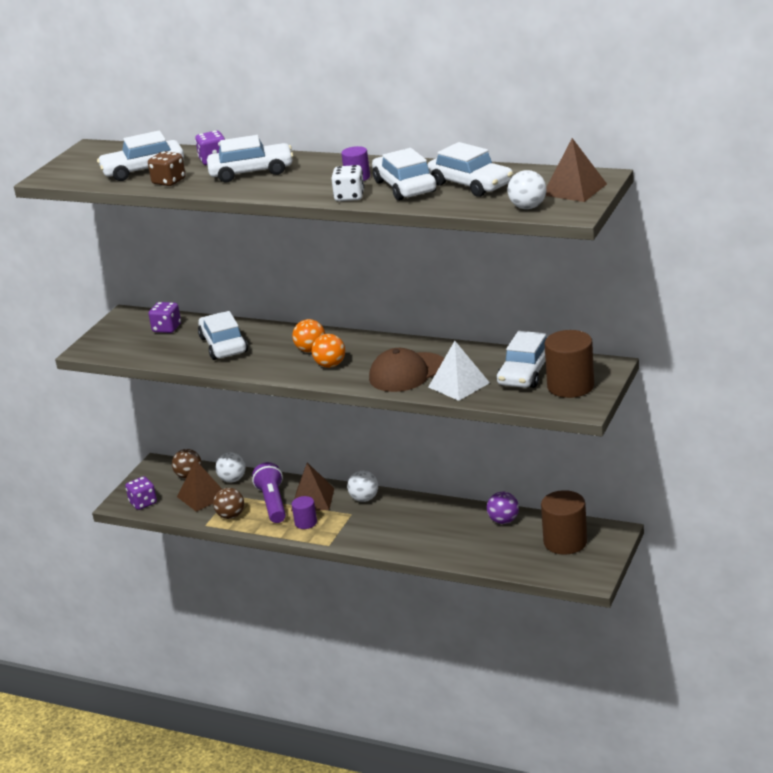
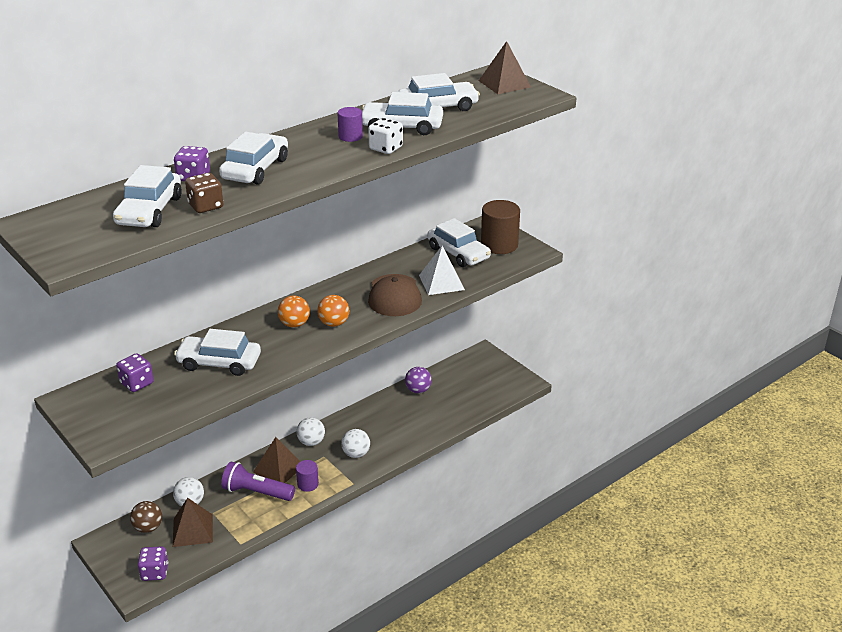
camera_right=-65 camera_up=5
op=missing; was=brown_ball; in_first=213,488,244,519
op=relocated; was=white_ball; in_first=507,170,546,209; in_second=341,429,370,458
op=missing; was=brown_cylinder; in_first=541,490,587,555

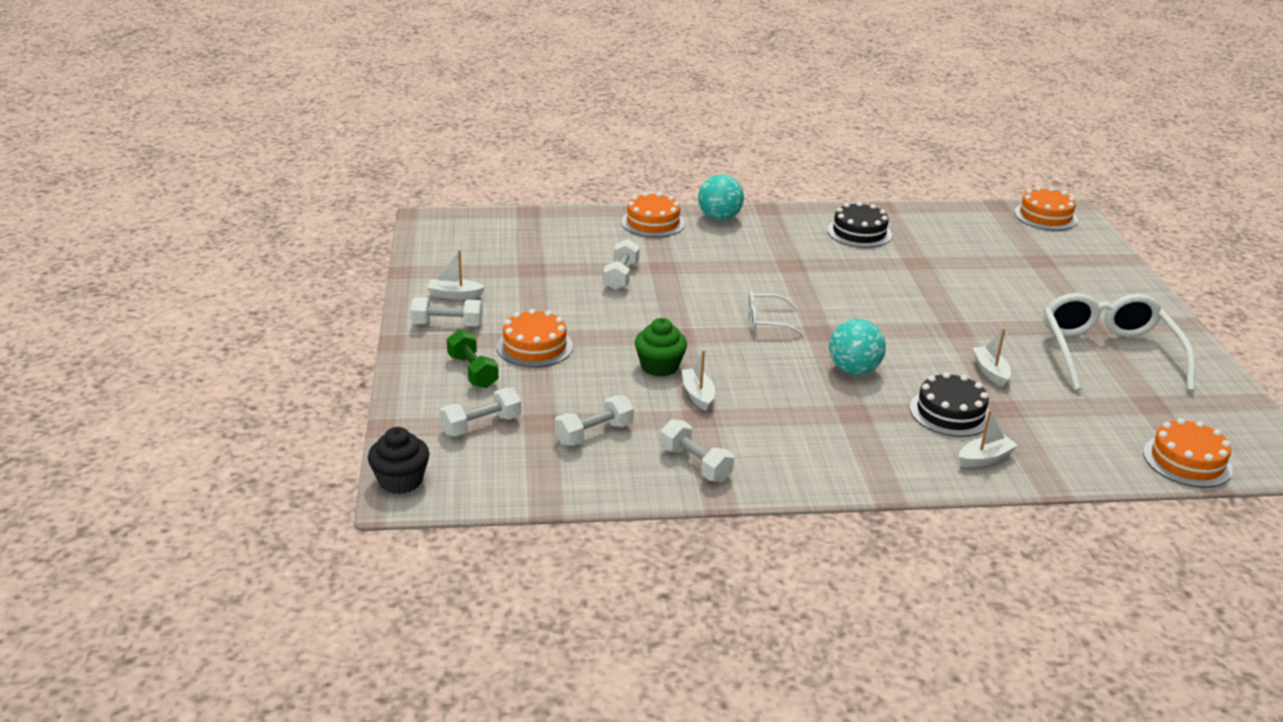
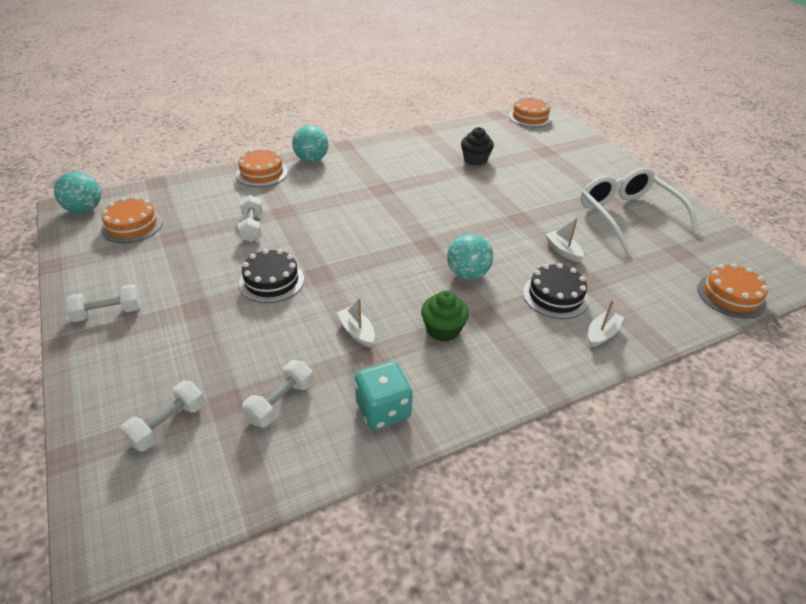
camera_right=-20 camera_up=10
op=relocated; was=black_cupcake; in_first=368,427,429,494; in_second=461,127,494,166
op=missing; was=white_boat; in_first=427,250,485,300
op=missing; was=green_dumbbell; in_first=447,329,499,388
op=relocated; was=orange_cake; in_first=497,309,573,367; in_second=101,196,163,243
op=relocated; was=green_cupcake; in_first=635,318,687,377; in_second=421,290,469,342
op=exchanged; was=white_dumbbell; now=turquoise_dice; in_first=660,419,734,482; in_second=355,361,413,430
op=missing; was=white_glasses; in_first=748,292,803,336
op=relocated; was=black_cake; in_first=827,202,892,248; in_second=239,249,304,303
op=appeared; now=turquoise_ball; in_second=54,172,101,213

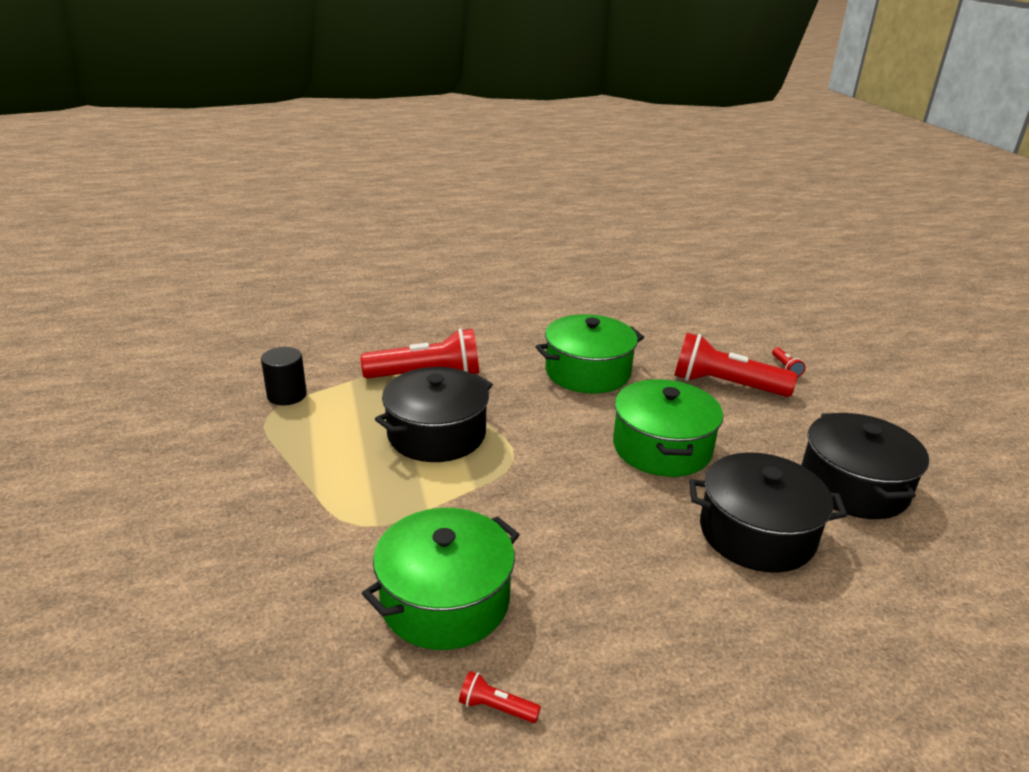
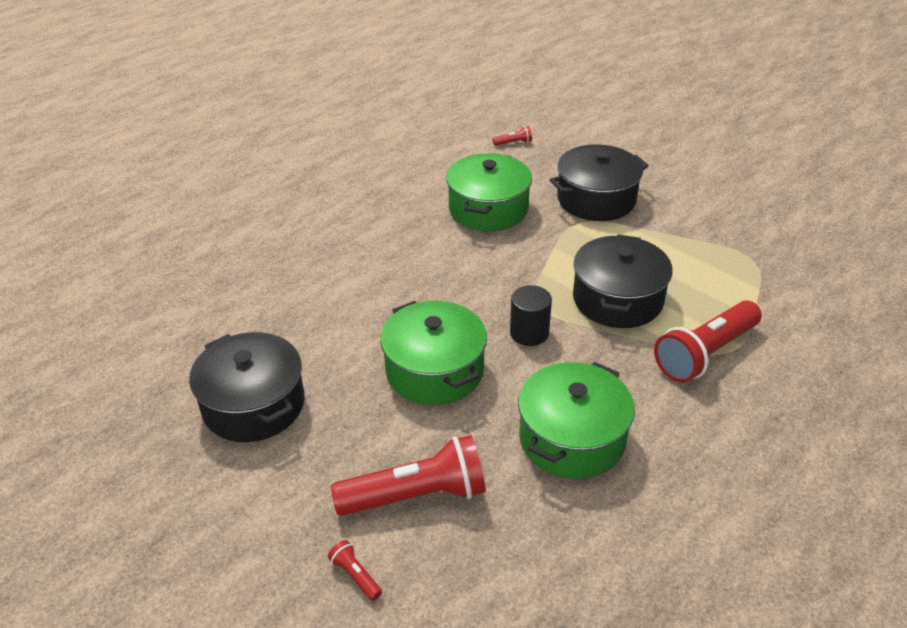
camera_right=150 camera_up=10
op=relocated; was=black_cylinder; in_first=261,347,307,405; in_second=510,285,552,346
op=relocated; was=red_flashlight; in_first=459,671,541,723; in_second=492,126,532,146
op=relocated; was=black_pot; in_first=689,452,847,573; in_second=550,144,649,221

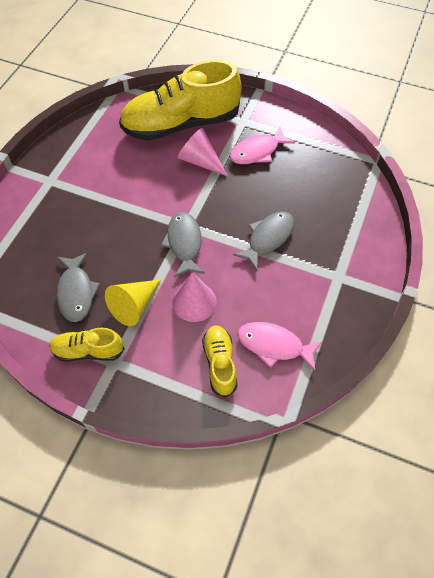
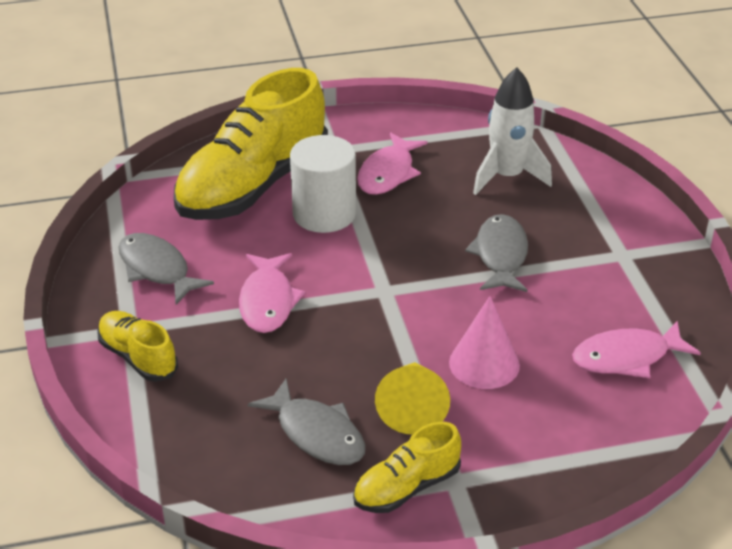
camera_right=-35 camera_up=-20
op=relocated; was=grey_fish; in_first=161,212,205,277; in_second=119,233,214,304
op=exchanged; was=pink_cone; now=white_cylinder; in_first=177,128,227,176; in_second=290,135,356,233
op=relocated; was=yellow_shoe; in_first=202,325,238,397; in_second=97,311,178,382
op=appeared; now=pink_fish; in_second=239,253,305,333
op=appeared; now=white_rocket; in_second=473,67,552,195

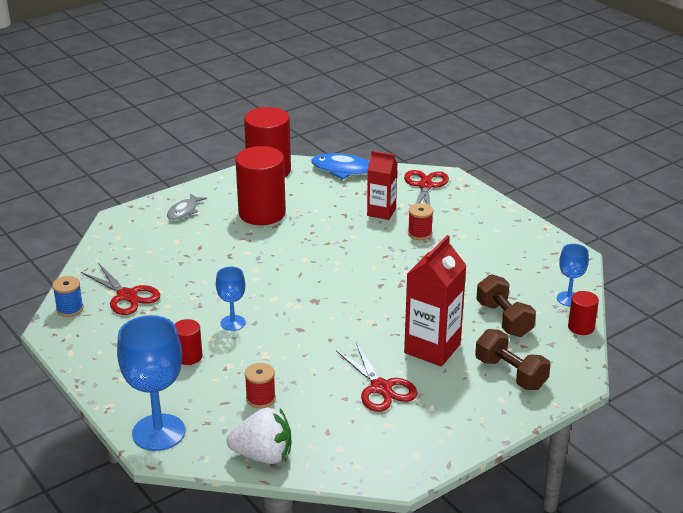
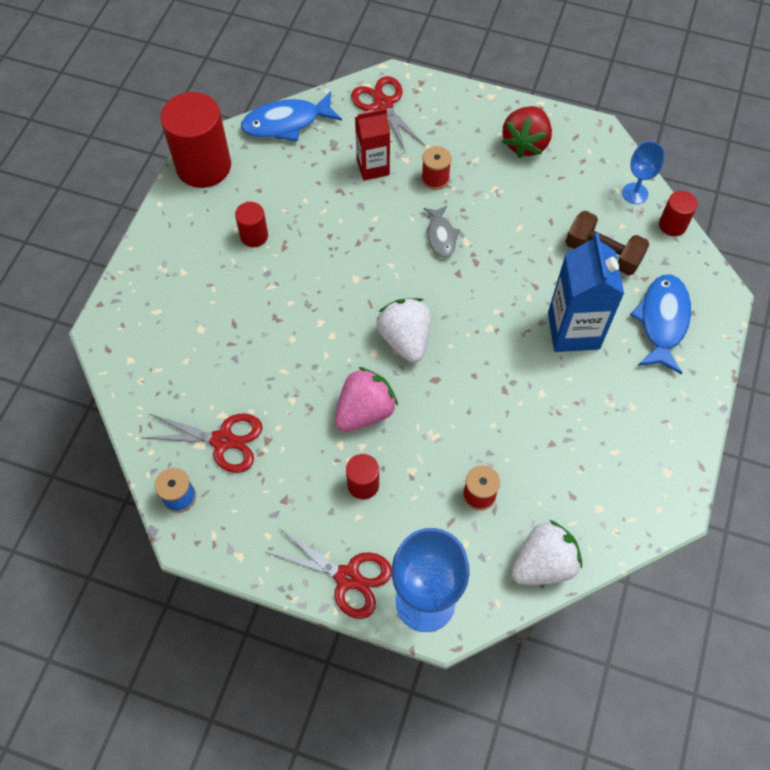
camera_right=-35 camera_up=30
op=relocated; was=grey_fish; in_first=167,193,207,220; in_second=424,205,460,258
op=exchanged; was=blue_goblet; now=pink_strawberry; in_first=216,267,246,331; in_second=335,367,398,432
op=size; was=red_cylinder; in_first=235,146,286,225; in_second=235,202,268,247; ratio=0.49
op=relocated; was=red_scissors; in_first=336,343,418,412; in_second=266,529,392,619
op=colour; was=red_carton; now=blue_carton; in_first=404,235,467,367; in_second=548,233,624,352
op=exchanged; was=brown_dumbbell; now=blue_fish; in_first=475,329,551,390; in_second=630,274,691,374
op=appeared; now=white_strawberry; in_second=376,298,431,363
op=appeared; now=red_strawberry; in_second=502,106,552,158

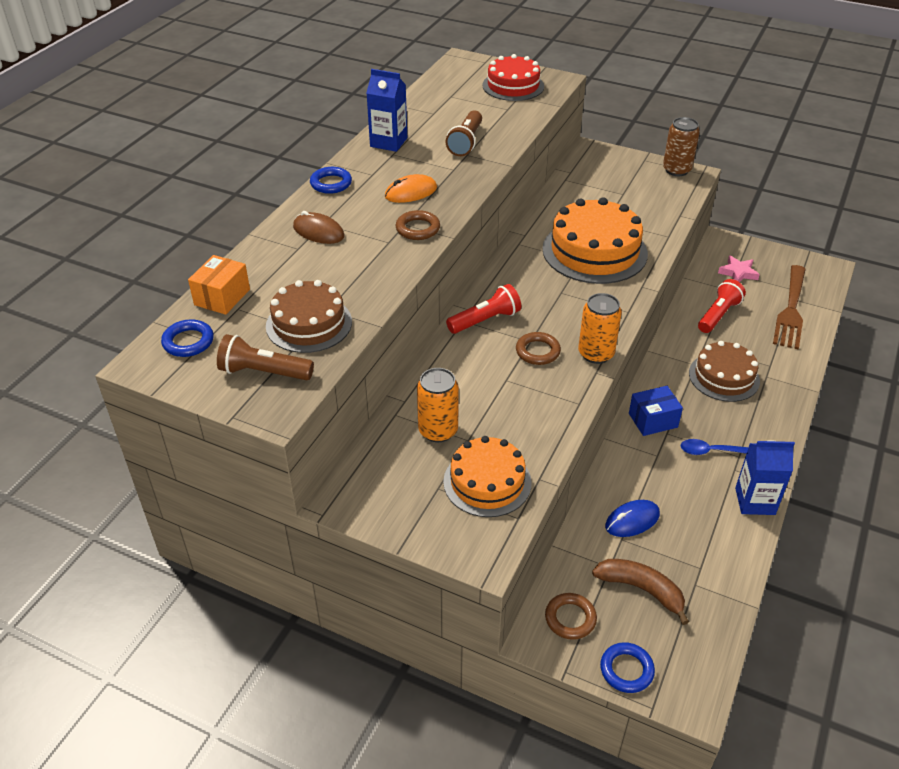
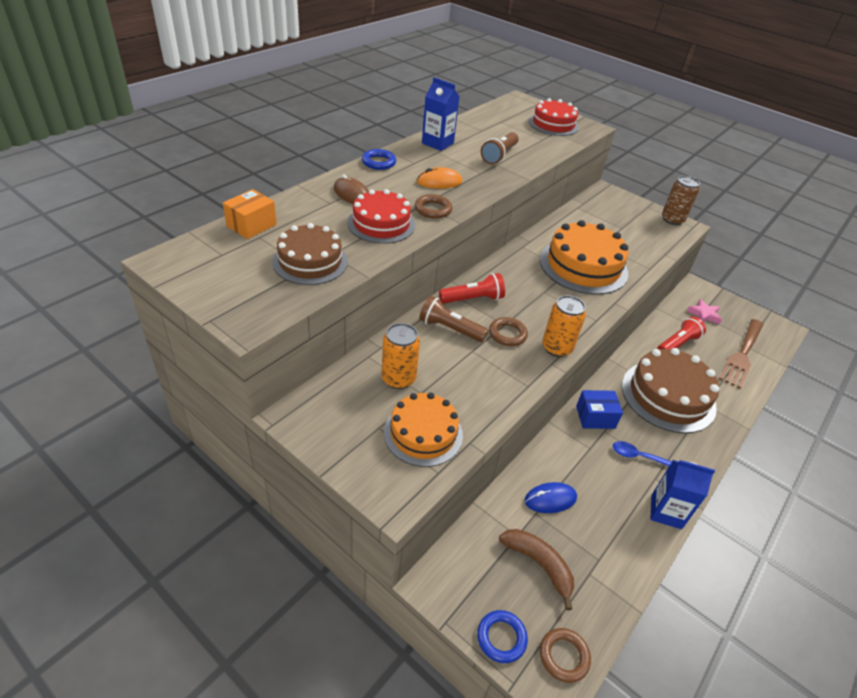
camera_right=10 camera_up=0
op=missing; was=blue_ring; in_first=161,319,214,357
op=relocated; was=brown_flashlight; in_first=217,334,314,380; in_second=419,296,488,342
op=relocated; was=brown_ring; in_first=545,593,597,640; in_second=540,628,591,683
op=size; was=brown_cake; in_first=689,341,760,402; in_second=622,348,719,433; ratio=1.54
op=appeared; now=red_cake; in_second=347,189,415,244

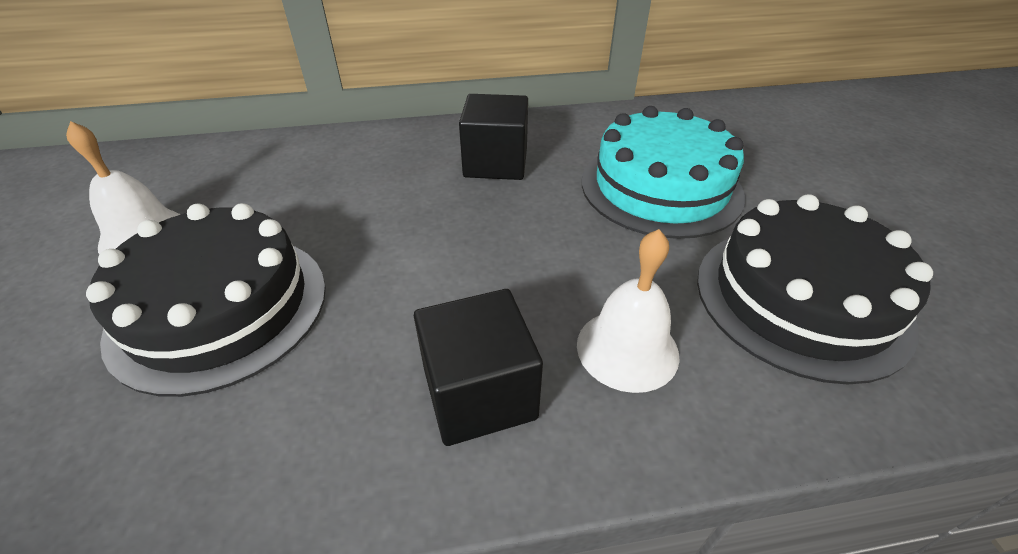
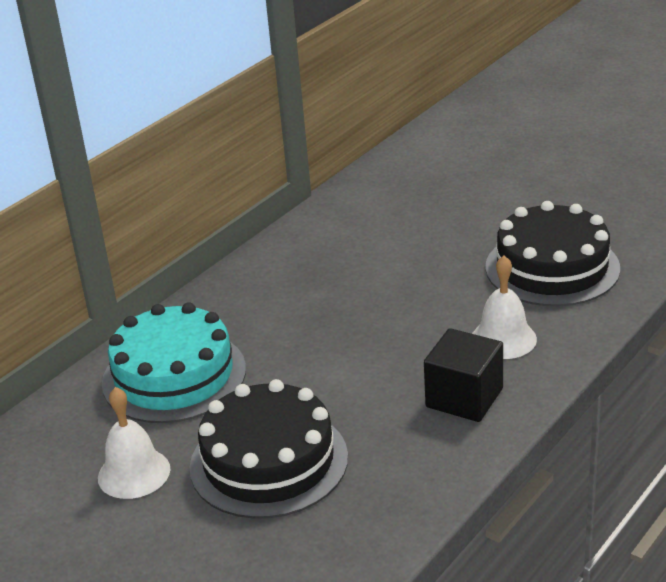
camera_right=-40 camera_up=-10
op=missing; was=black_cube; in_first=459,94,528,180
op=relocated; was=turquoise_cake; in_first=582,106,745,239; in_second=102,302,246,423

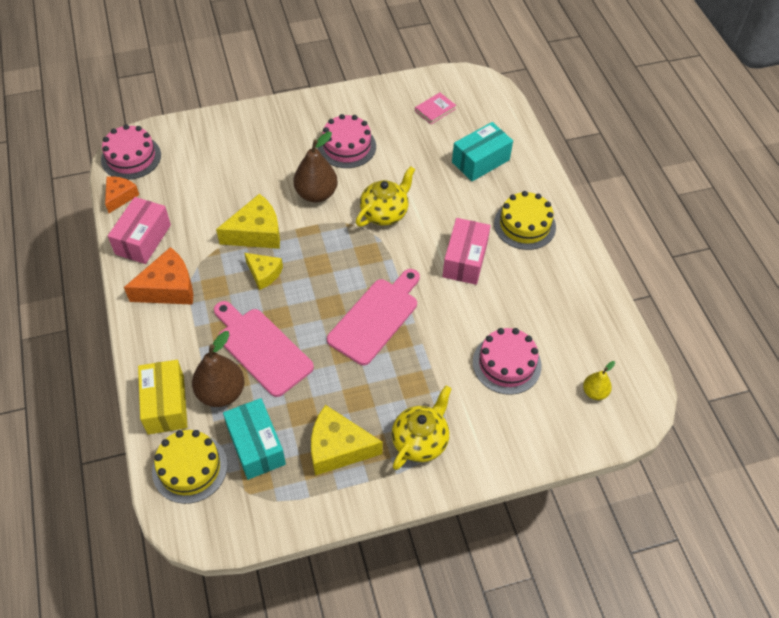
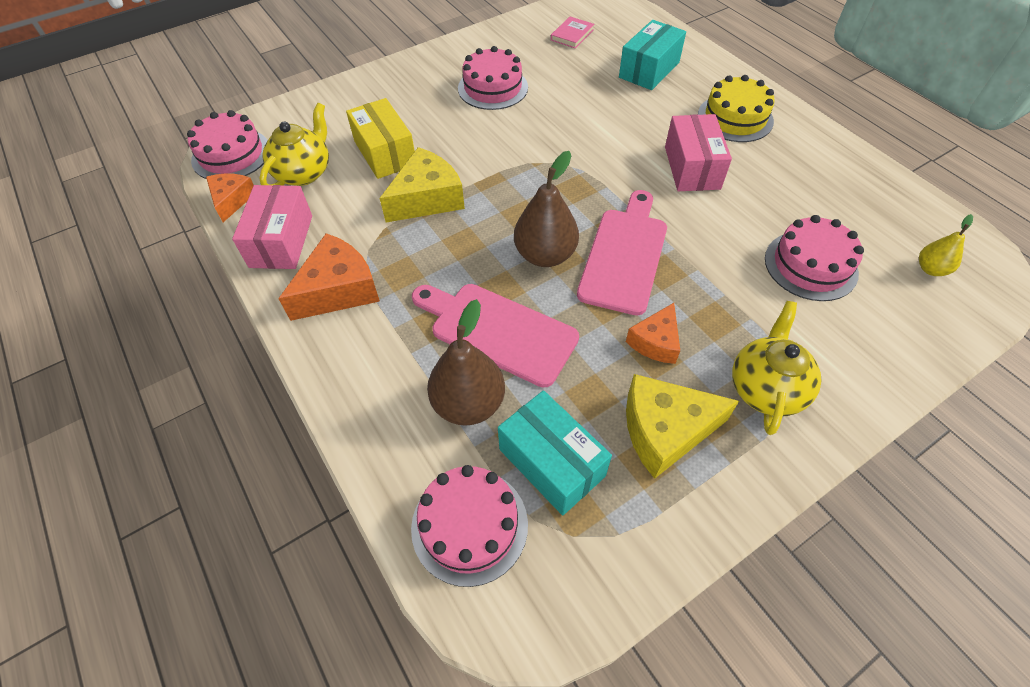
camera_right=-15 camera_up=0
op=relocated; was=yellow_box; in_first=138,360,188,435; in_second=346,98,415,179
op=colour; was=yellow_cake; now=pink_cake; in_first=152,430,228,504; in_second=411,465,528,587
op=missing; was=yellow_cheese; in_first=244,253,283,290
op=relocated; was=brown_pear; in_first=293,131,338,203; in_second=514,151,579,267
op=relocated; was=yellow_teapot; in_first=356,166,415,227; in_second=259,103,329,186
op=appeared; now=orange_cheese; in_second=626,303,680,364

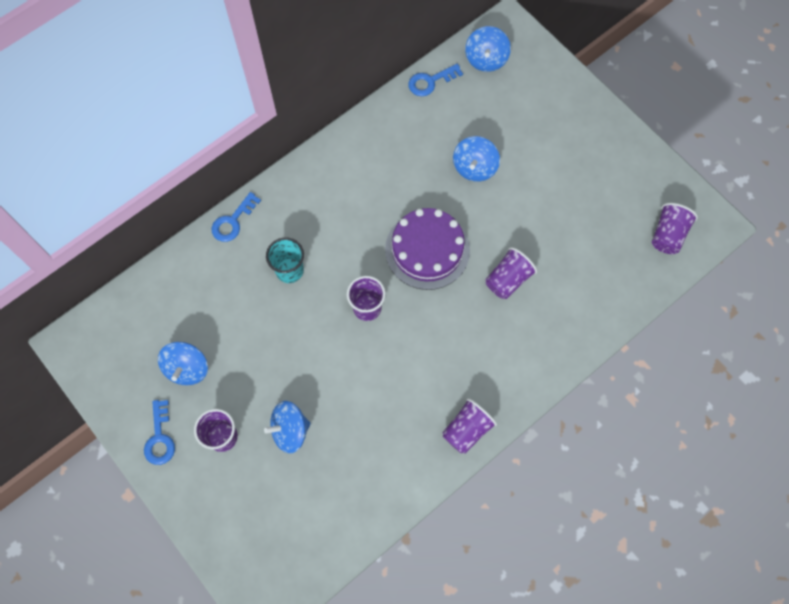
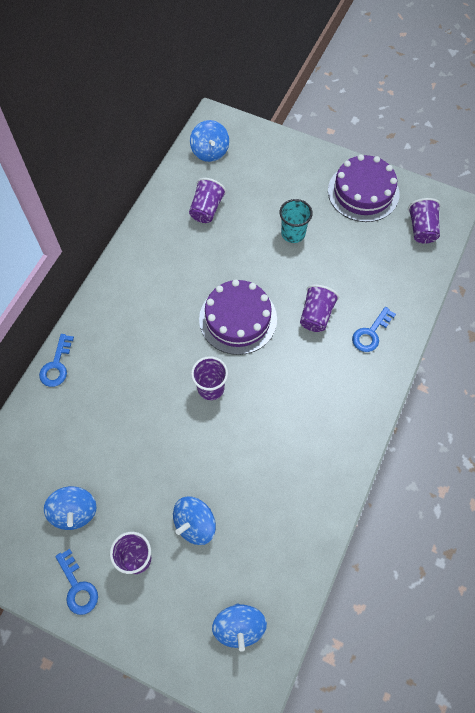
camera_right=-25 camera_up=-5
op=relocated; was=turquoise_cup; in_first=266,238,304,283; in_second=280,199,313,243
op=relocated; was=blue_key; in_first=408,64,463,96; in_second=352,307,396,352
op=relocated; was=purple_cup; in_first=442,398,497,454; in_second=189,178,226,223
op=relocated; was=blue_spinning_top; in_first=453,136,500,182; in_second=212,603,267,652
op=appeared; now=purple_cake; in_second=328,154,400,222

